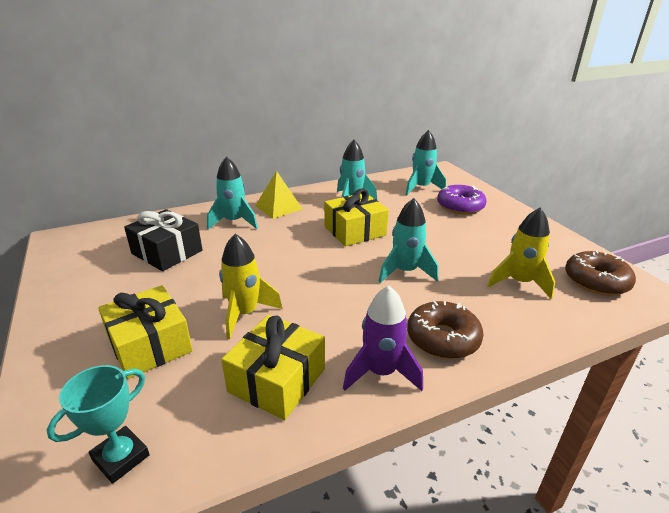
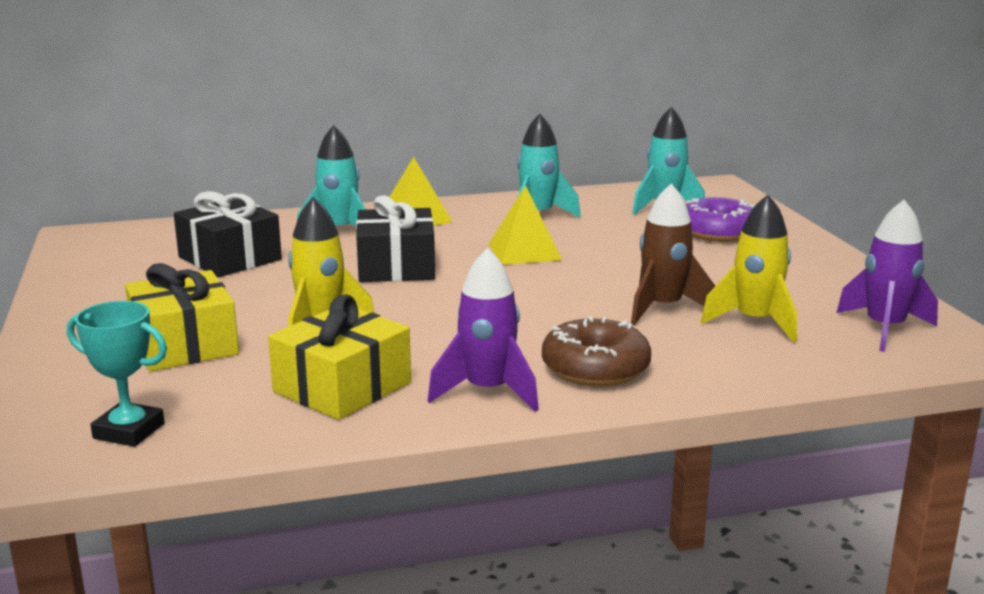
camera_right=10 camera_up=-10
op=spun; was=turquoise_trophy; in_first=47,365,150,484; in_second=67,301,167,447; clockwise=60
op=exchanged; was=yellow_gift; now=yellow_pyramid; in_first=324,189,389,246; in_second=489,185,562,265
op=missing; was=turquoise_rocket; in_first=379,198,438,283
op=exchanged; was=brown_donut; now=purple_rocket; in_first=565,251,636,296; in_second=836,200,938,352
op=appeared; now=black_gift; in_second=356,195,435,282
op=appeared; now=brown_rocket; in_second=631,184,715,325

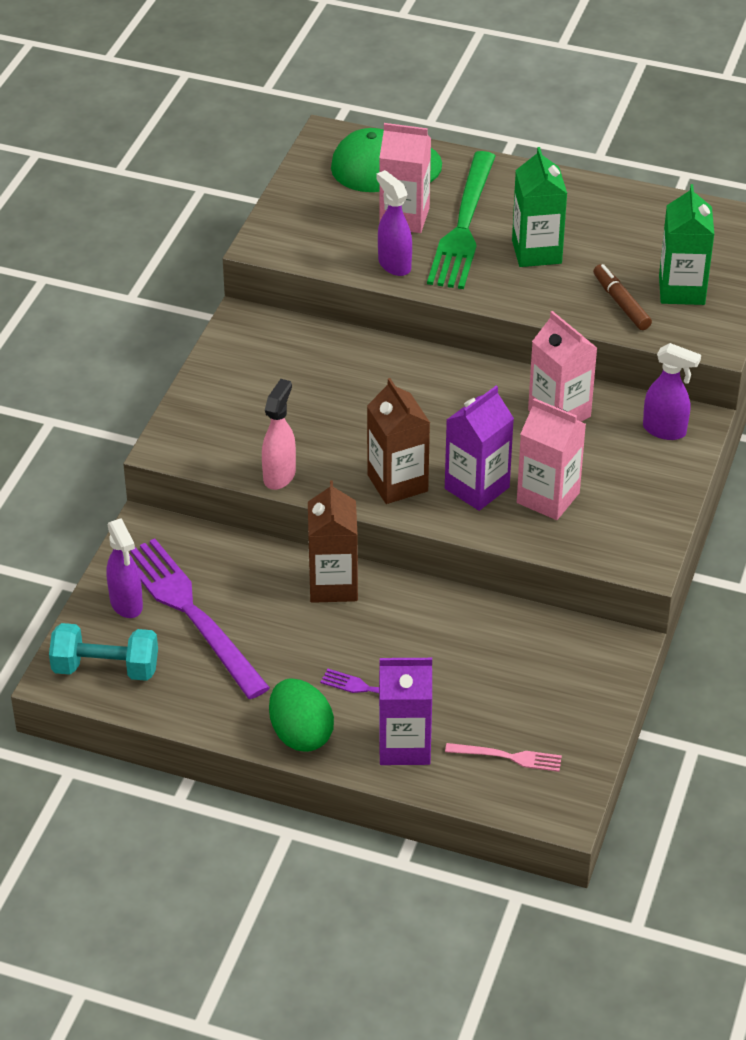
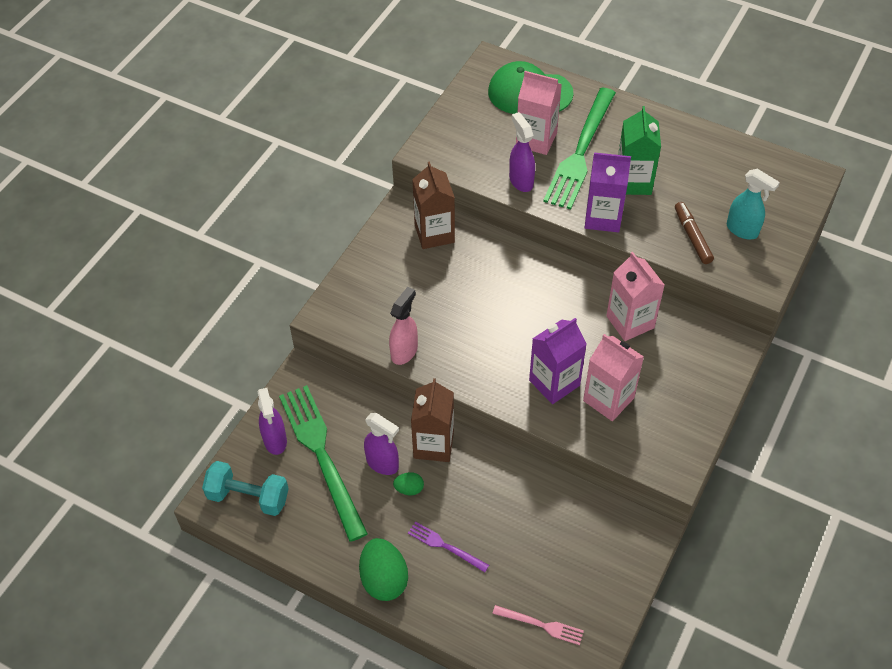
camera_right=10 camera_up=10
op=colour; was=purple_fork; now=green_fork; in_first=130,538,270,699; in_second=279,385,368,542
op=relocated; was=brown_carton; in_first=367,378,430,504; in_second=412,162,455,249
op=relocated; was=purple_carton; in_first=379,658,432,765; in_second=585,152,631,232
op=relocated; was=purple_spray_bottle; in_first=643,343,701,440; in_second=364,413,399,475
op=exchanged; was=green_carton; now=turquoise_spray_bottle; in_first=659,184,714,305; in_second=727,169,780,240
op=appeared; now=green_egg; in_second=393,472,424,495

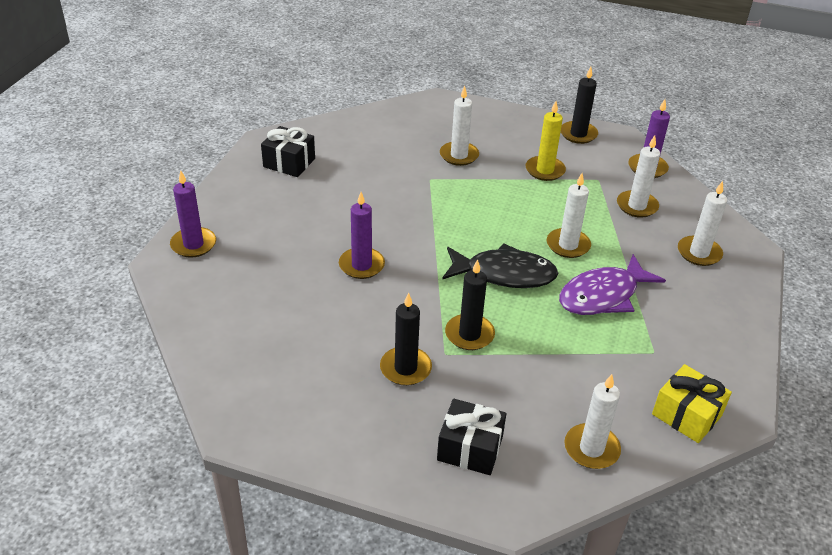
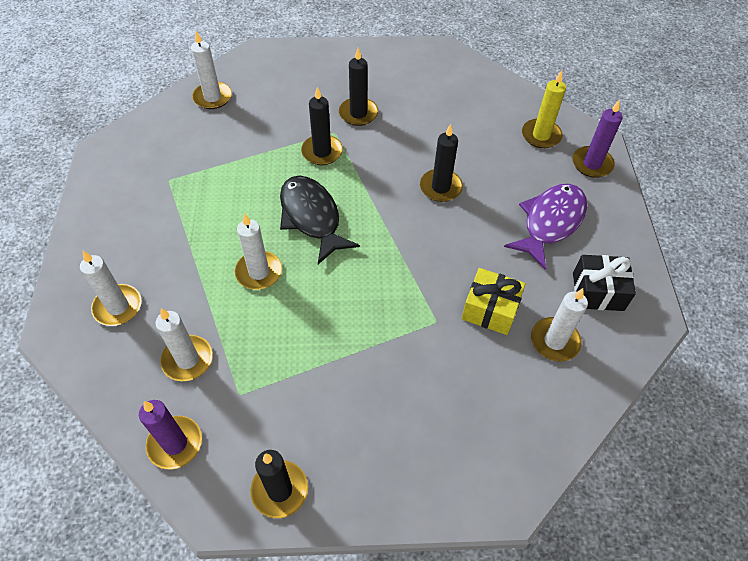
camera_right=160 camera_up=15
op=colour; was=purple_candle; now=black_candle; in_first=339,192,385,279; in_second=420,124,463,202
op=missing; was=black_gift; in_first=437,399,506,475
op=relocated; was=white_candle; in_first=440,86,479,166; in_second=531,288,588,362
op=spun; was=black_fish; in_first=442,243,558,288; in_second=280,175,360,264; clockwise=75
op=relocated; was=yellow_candle; in_first=526,101,566,181; in_second=522,70,566,148
op=relocated; was=purple_fish; in_first=559,254,666,315; in_second=504,184,587,270
op=relocated; was=yellow_gift; in_first=652,364,732,443; in_second=462,268,526,335

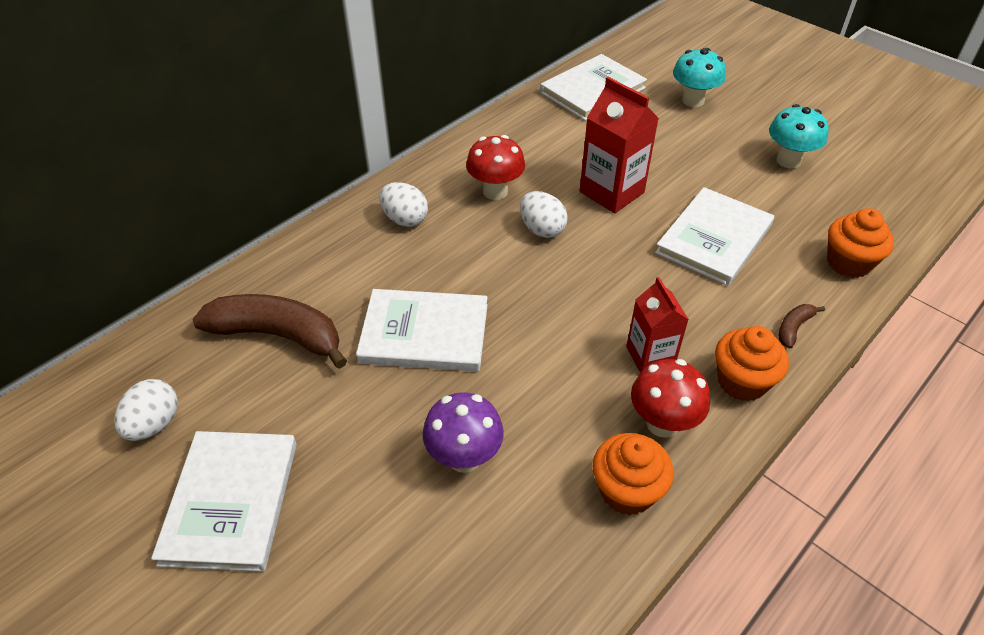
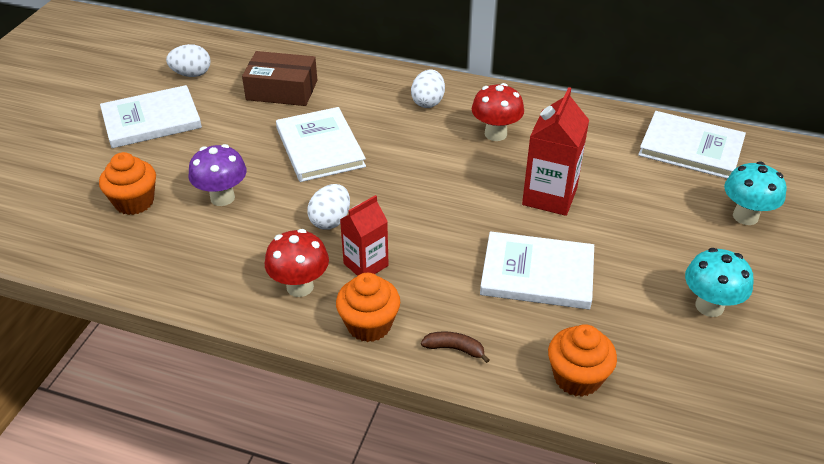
camera_right=65 camera_up=-5
op=exchanged; was=brown_banana; now=brown_box; in_first=192,294,347,369; in_second=242,51,317,106
op=relocated; was=white_egg; in_first=520,191,568,238; in_second=307,184,350,230
op=relocated; was=orange_cupcake; in_first=593,433,674,516; in_second=99,152,156,215

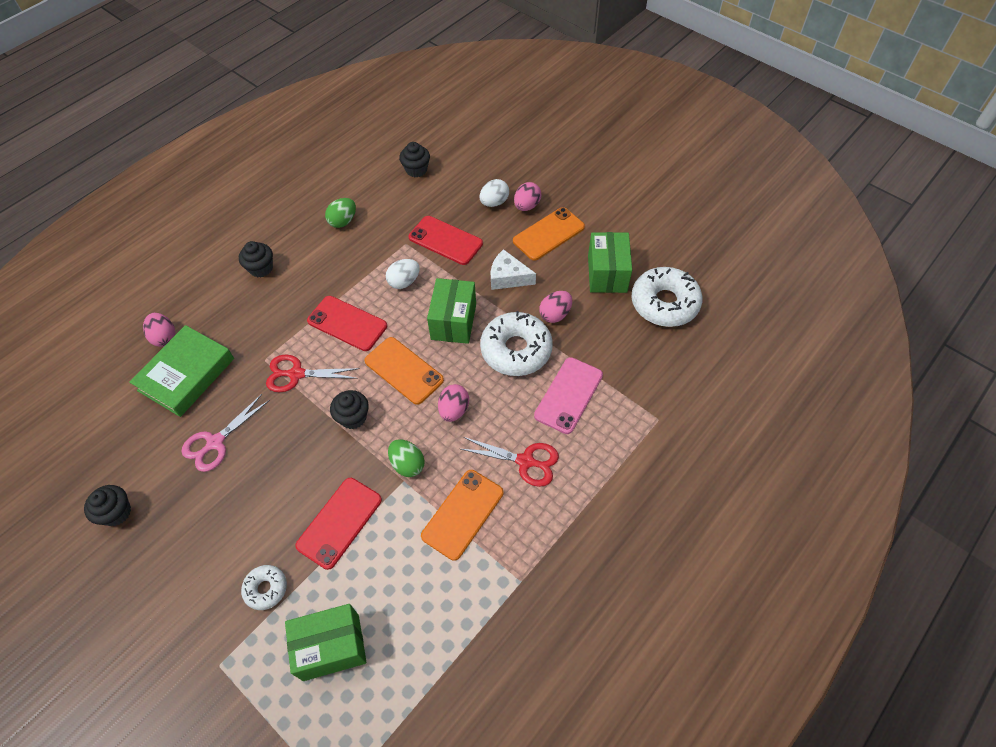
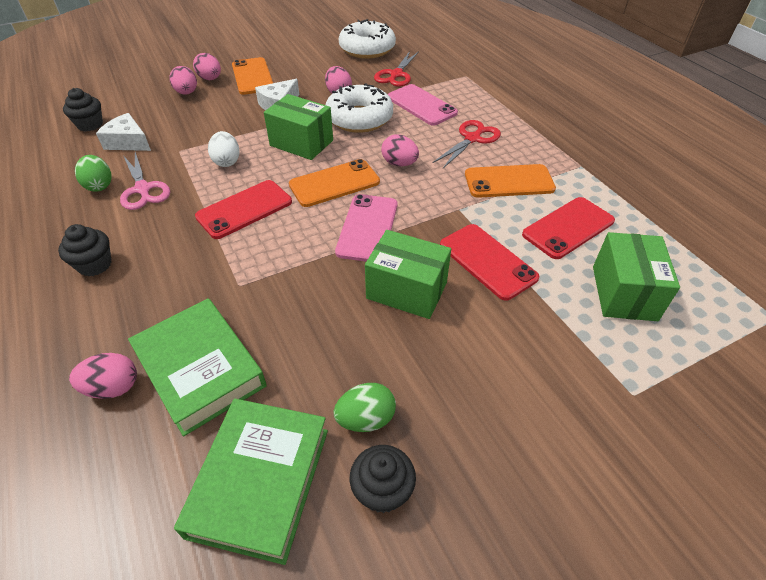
camera_right=-70 camera_up=-10
op=relocated; was=pink_scissors; in_first=181,394,270,472; in_second=120,152,170,210
op=missing; was=white_donut; in_first=241,565,287,610
op=relocated; was=red_scissors; in_first=266,354,360,392; in_second=374,51,419,87
op=exchanged; was=black_cupcake; now=pink_phone; in_first=330,390,369,429; in_second=335,194,397,261
op=relocated; was=green_egg; in_first=388,439,425,477; in_second=333,383,396,432
op=relocated; was=red_phone; in_first=409,216,483,265; in_second=522,197,615,259
op=spun; was=orange_phone; in_first=421,470,503,561; in_second=465,164,556,198; clockwise=-60
op=colour; was=white_egg; now=pink_egg; in_first=480,179,509,207; in_second=169,66,197,95
op=relocated; was=green_box; in_first=588,232,632,293; in_second=365,230,451,319
op=appeared; now=white_cheese; in_second=96,113,151,151
op=appeared; now=green_book; in_second=174,398,328,565

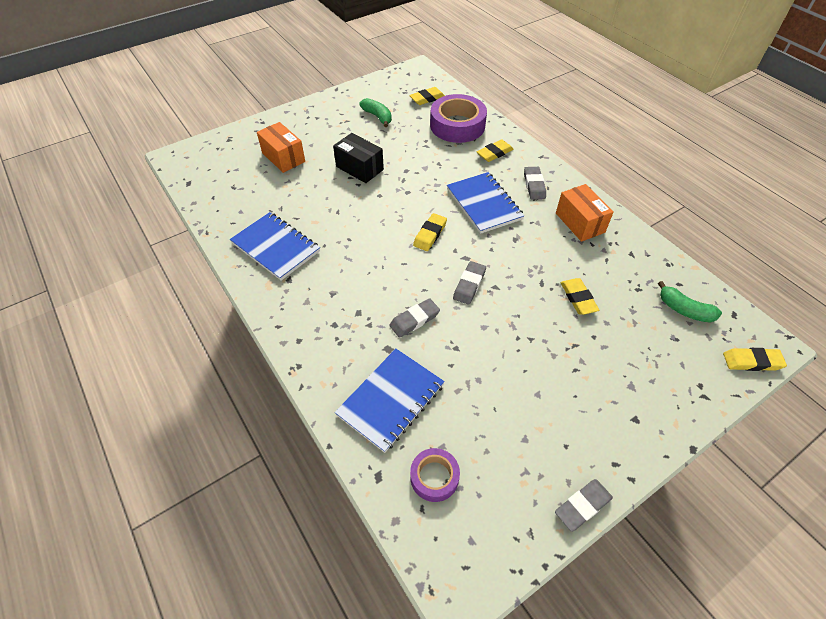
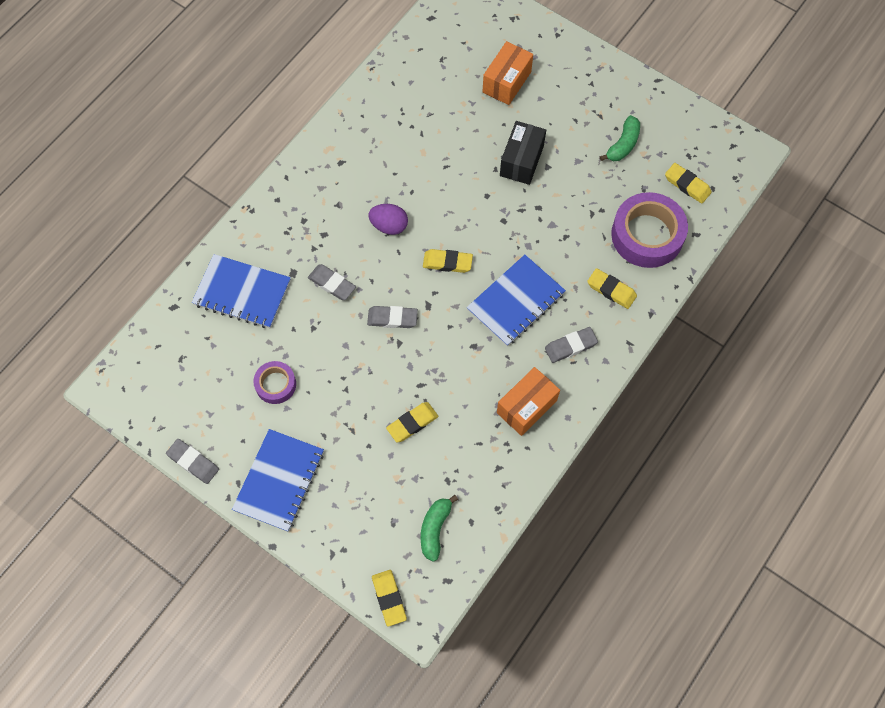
camera_right=70 camera_up=15
op=relocated; was=blue_notebook; in_first=230,212,320,281; in_second=232,429,324,532
op=relocated; was=purple_tape; in_first=410,448,460,502; in_second=253,361,296,404
op=appeared; now=purple_egg; in_second=368,204,408,235

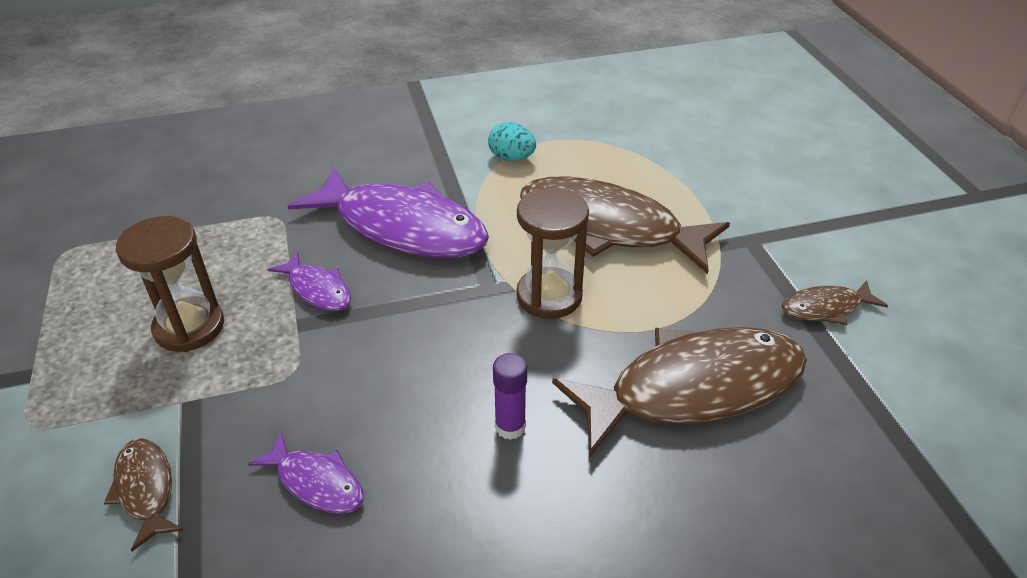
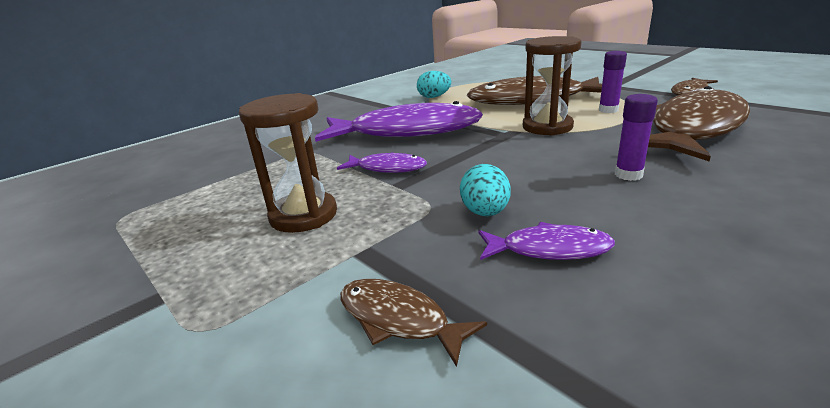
camera_right=-25 camera_up=-15
op=appeared; now=turquoise_egg; in_second=460,164,510,216
op=appeared; now=purple_glue_stick; in_second=599,51,627,113

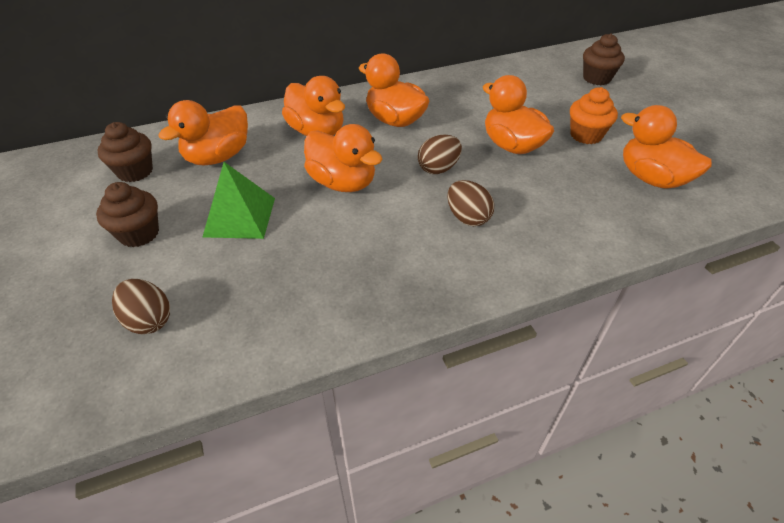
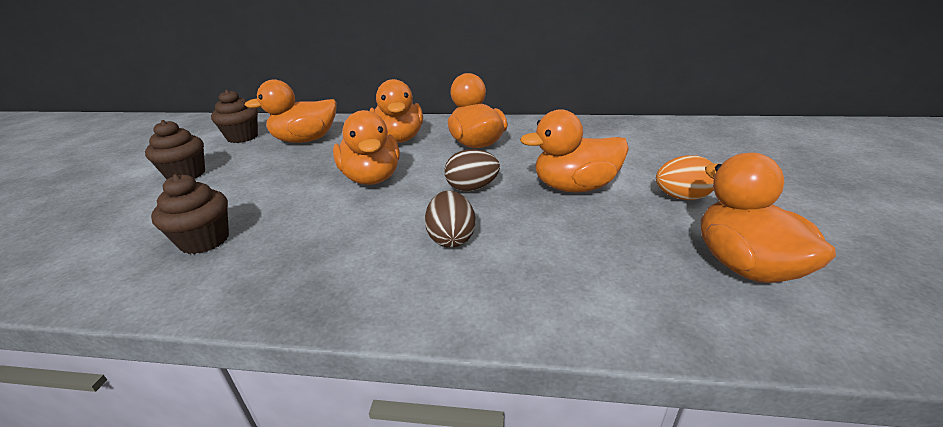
camera_right=30 camera_up=-15
op=missing; was=brown_egg; in_first=112,279,170,334
op=missing; was=green_pyramid; in_first=203,162,275,239
op=spun; was=orange_duck; in_first=483,75,554,154; in_second=520,109,629,192; clockwise=-90
op=exchanged; was=orange_cupcake; now=orange_egg; in_first=570,87,618,144; in_second=656,155,714,200
op=relocated; was=brown_cupcake; in_first=583,33,625,85; in_second=151,174,229,254

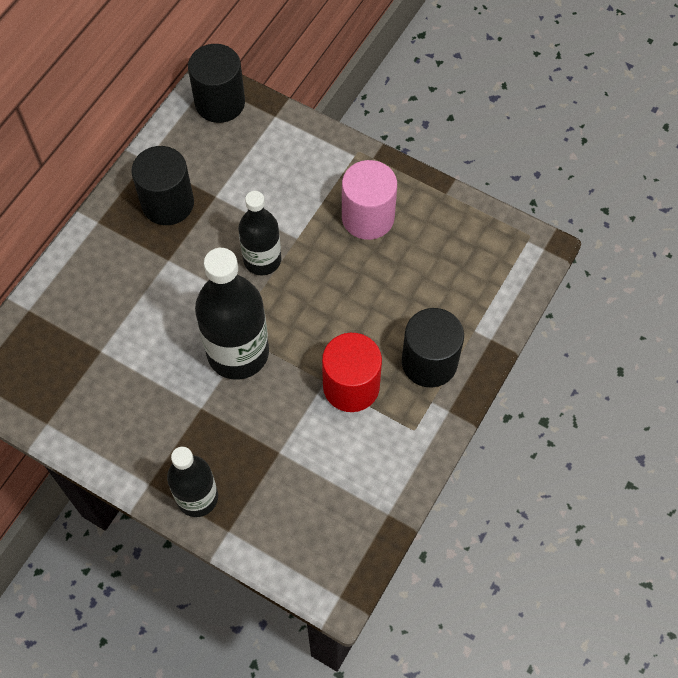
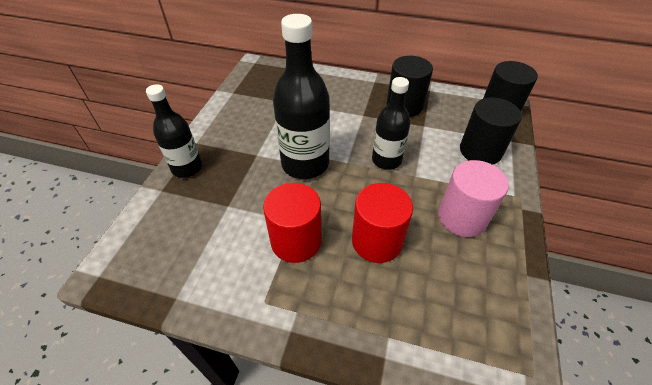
camera_right=75 camera_up=-15
op=relocated; was=black_cylinder; in_first=402,308,464,388; in_second=460,98,522,165
op=appeared; now=red_cylinder; in_second=352,183,413,263

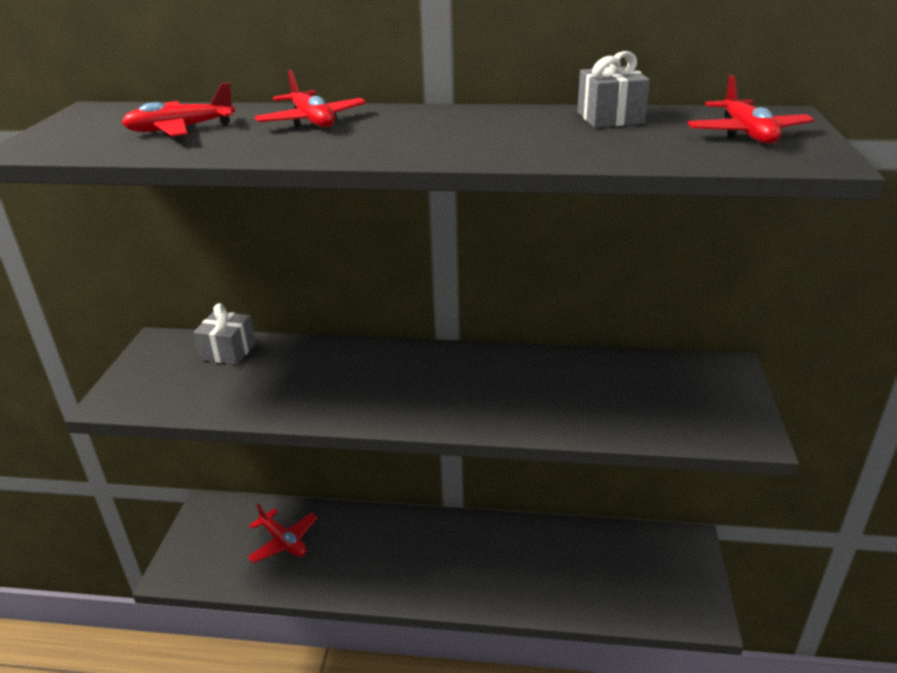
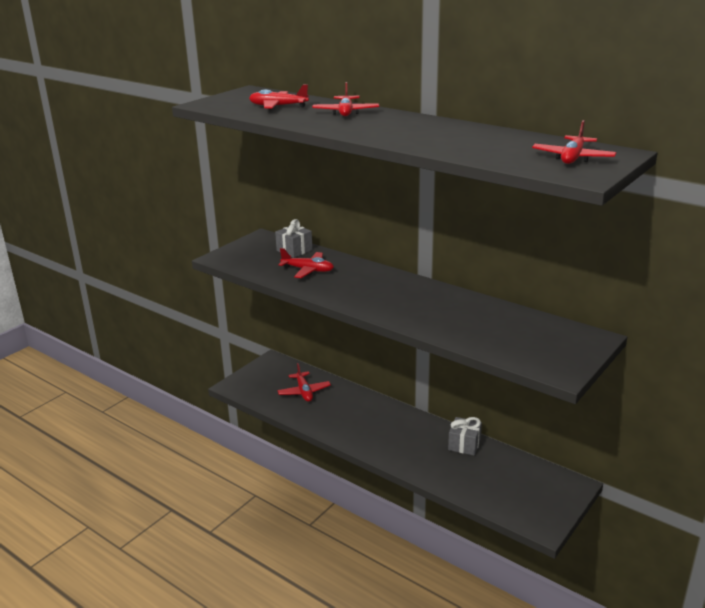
camera_right=30 camera_up=-5
op=relocated; was=grey_gift; in_first=577,51,650,128; in_second=448,417,482,456
op=appeared; now=red_plane; in_second=278,248,334,278

